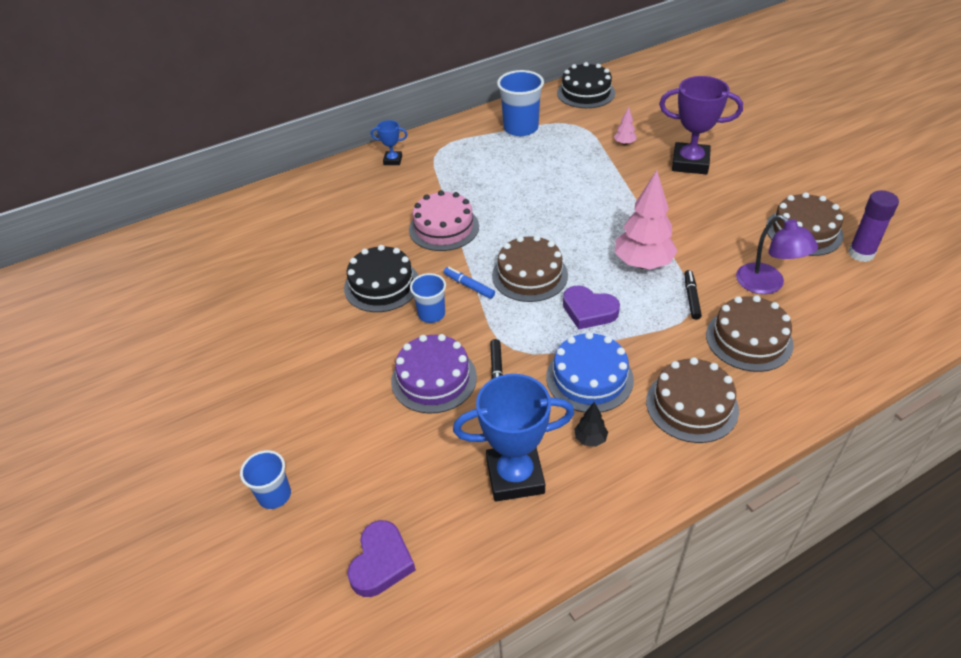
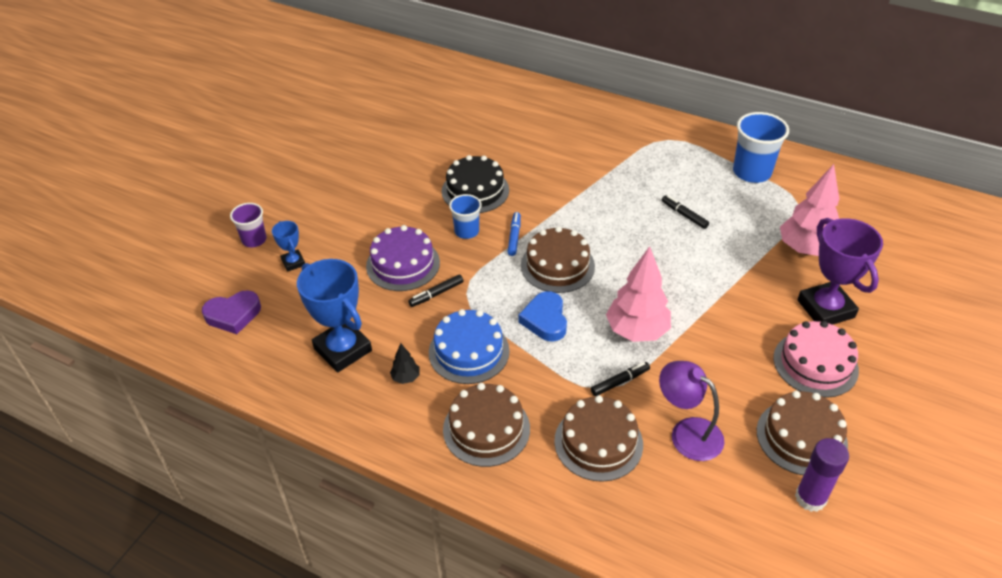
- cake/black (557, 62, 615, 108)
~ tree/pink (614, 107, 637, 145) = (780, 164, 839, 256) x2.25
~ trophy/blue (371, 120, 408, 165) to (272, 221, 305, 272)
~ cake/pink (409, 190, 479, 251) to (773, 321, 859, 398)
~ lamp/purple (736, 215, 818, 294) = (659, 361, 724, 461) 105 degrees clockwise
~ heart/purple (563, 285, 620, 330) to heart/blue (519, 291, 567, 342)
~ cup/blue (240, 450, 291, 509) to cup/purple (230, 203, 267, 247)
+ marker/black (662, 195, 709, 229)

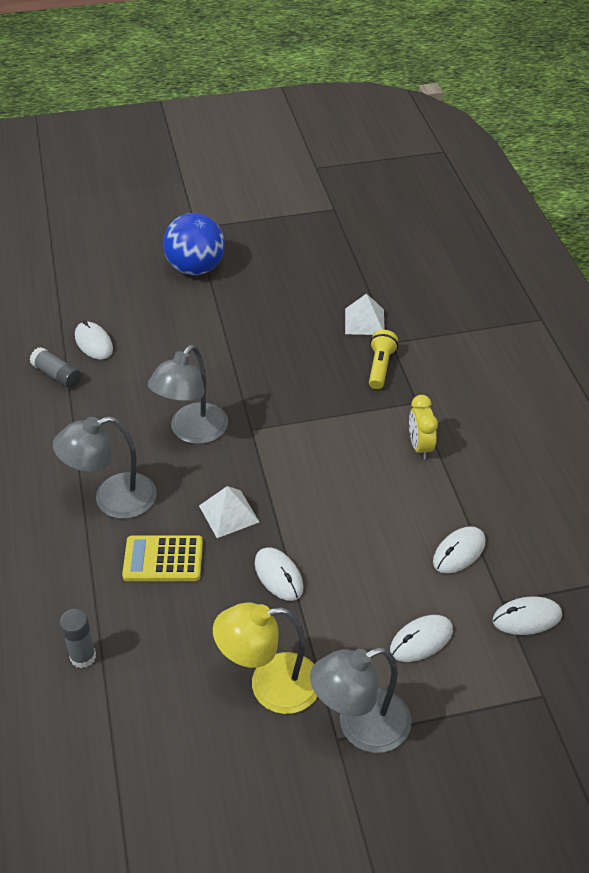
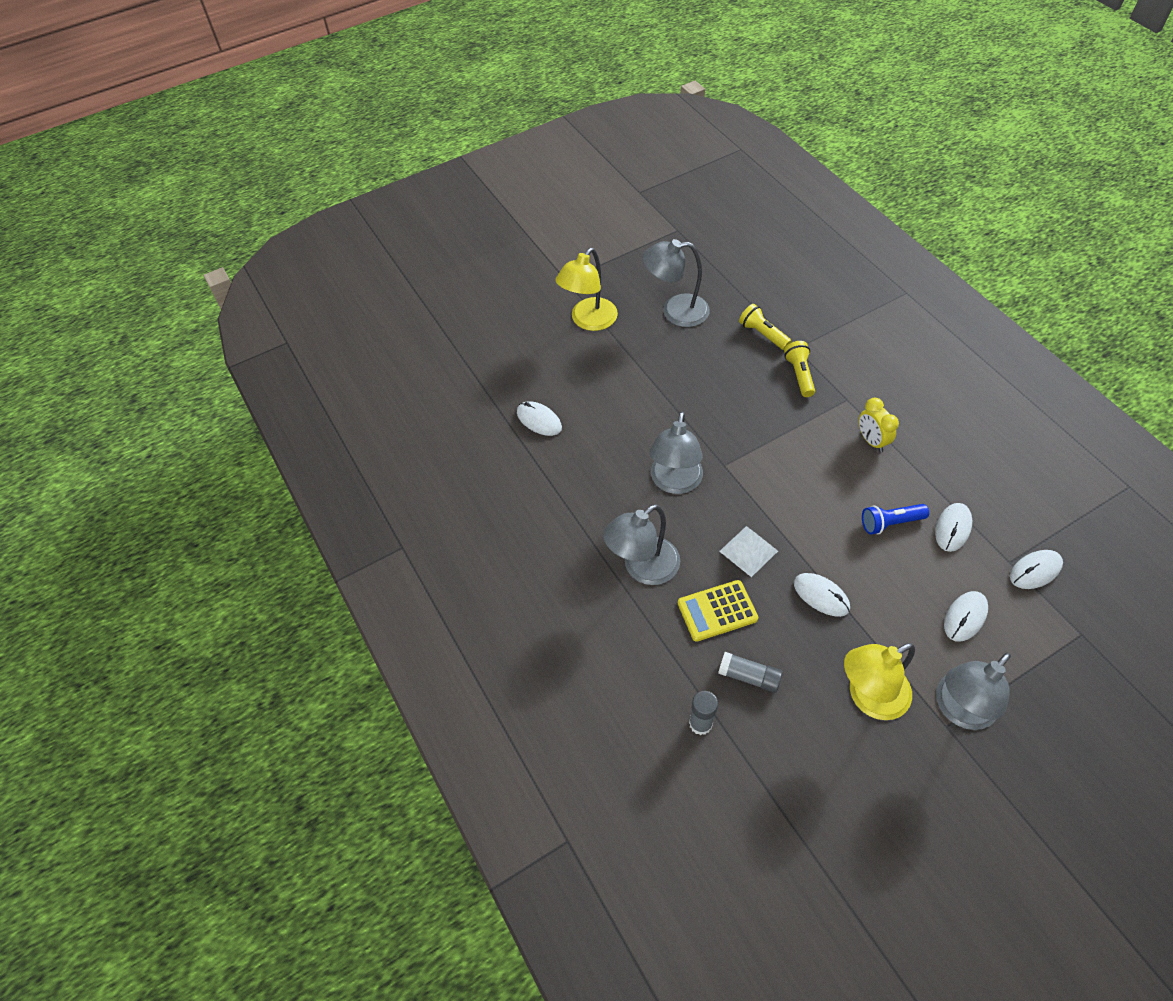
~ ball/blue (163, 213, 225, 275) to lamp/yellow (556, 248, 618, 331)
~ pyramid/white (345, 293, 385, 335) to flashlight/yellow (739, 304, 791, 350)
~ glue stick/grey (29, 347, 81, 389) to (718, 652, 783, 693)
+ lamp/grey (643, 239, 709, 327)
+ flashlight/blue (862, 504, 929, 534)

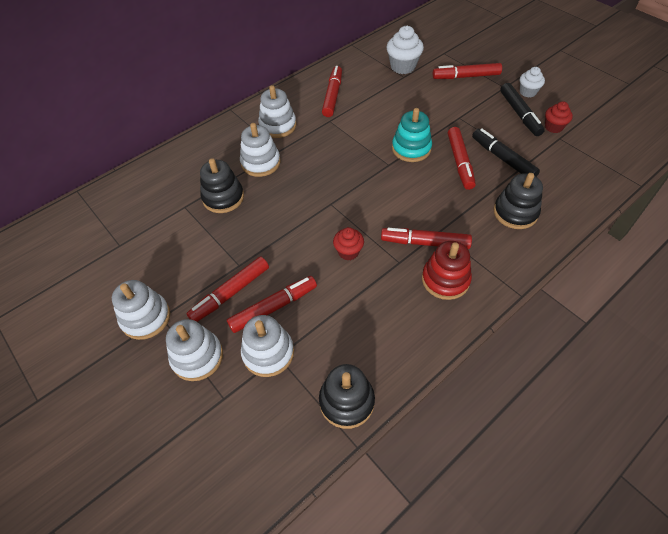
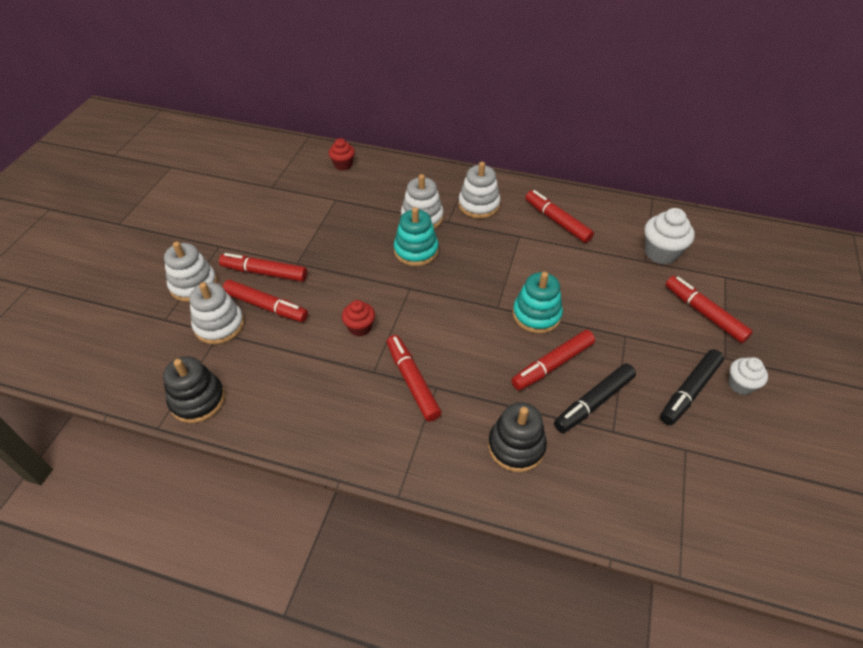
~ marker/red (322, 66, 342, 117) = (525, 190, 594, 243) 105 degrees counterclockwise
~ cupcake/red (545, 101, 573, 133) to (329, 138, 355, 170)
~ marker/black (472, 128, 540, 177) = (554, 363, 636, 433) 150 degrees counterclockwise
- stacking toy/black (200, 158, 244, 213)
- stacking toy/red (422, 241, 472, 300)
- stacking toy/white (112, 280, 170, 340)
+ stacking toy/turquoise (394, 207, 439, 266)

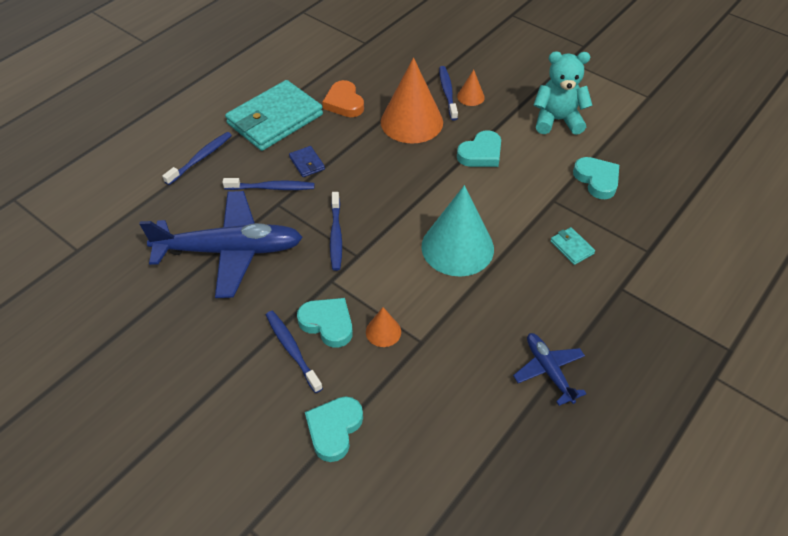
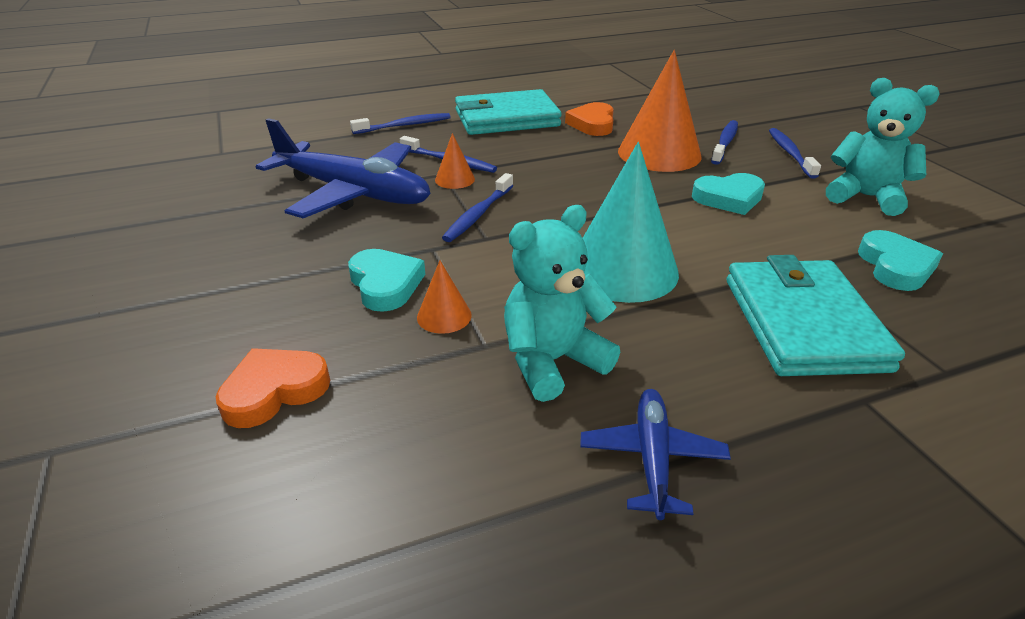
~ cone/orange (457, 70, 485, 106) to (435, 133, 475, 189)
- wallet/blue (289, 146, 325, 177)
~ wallet/turquoise (550, 227, 595, 265) = (727, 255, 905, 376) x2.48
~ toothbrush/blue (266, 311, 323, 393) to (769, 128, 821, 179)
~ heart/turquoise (305, 397, 363, 462) to heart/orange (215, 348, 330, 428)
+ teddy bear/turquoise (504, 205, 620, 402)

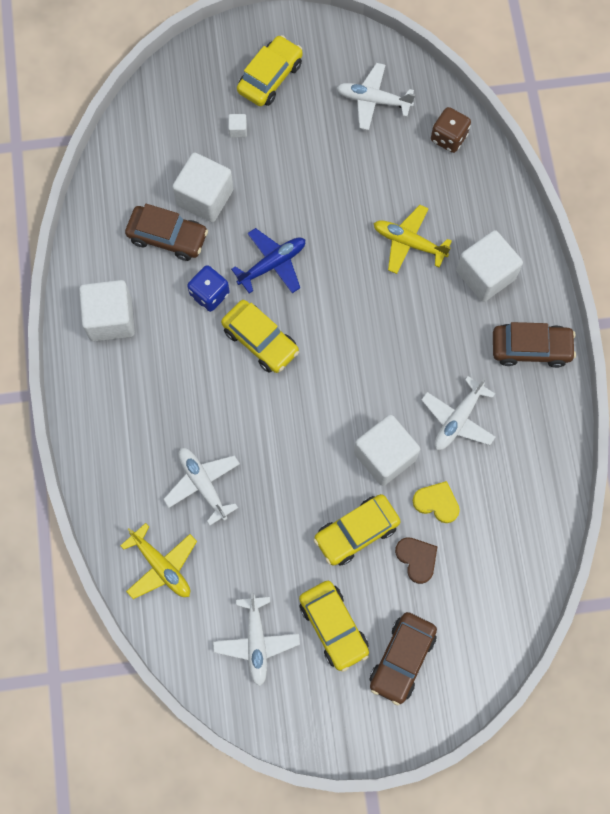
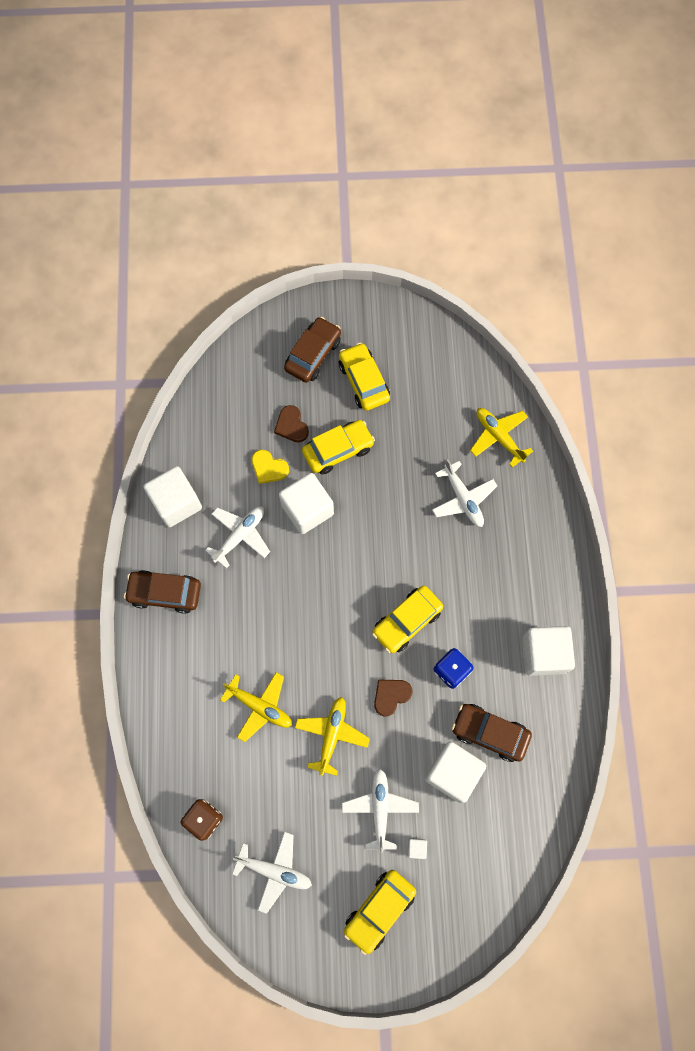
~ plane/blue (231, 228, 305, 293) to heart/brown (374, 680, 413, 717)
~ cube/white (456, 230, 523, 302) to (143, 466, 202, 527)
~ car/yellow (221, 300, 299, 373) = (372, 586, 443, 653) 90 degrees counterclockwise
~ plane/white (213, 592, 300, 686) to (342, 769, 419, 854)
+ plane/yellow (295, 697, 370, 776)

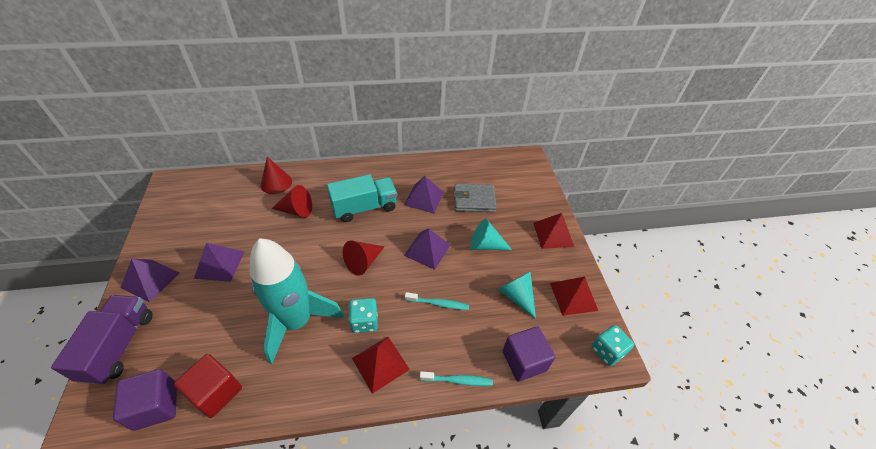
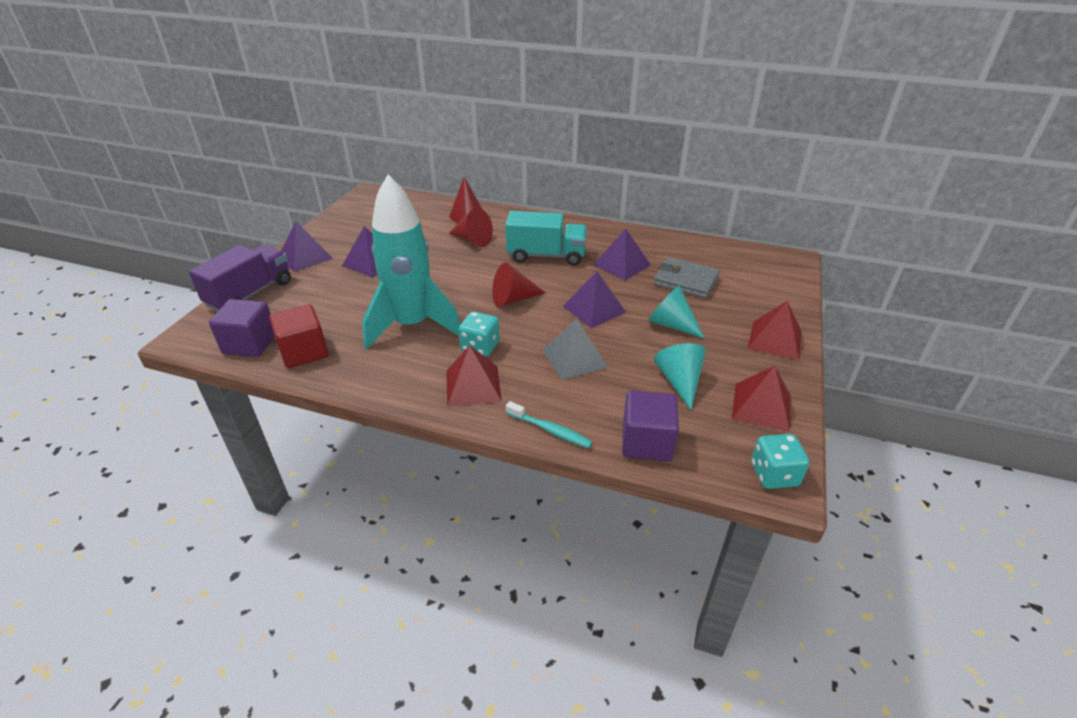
~ toothbrush/turquoise (405, 292, 469, 310) to pyramid/grey (542, 319, 608, 380)

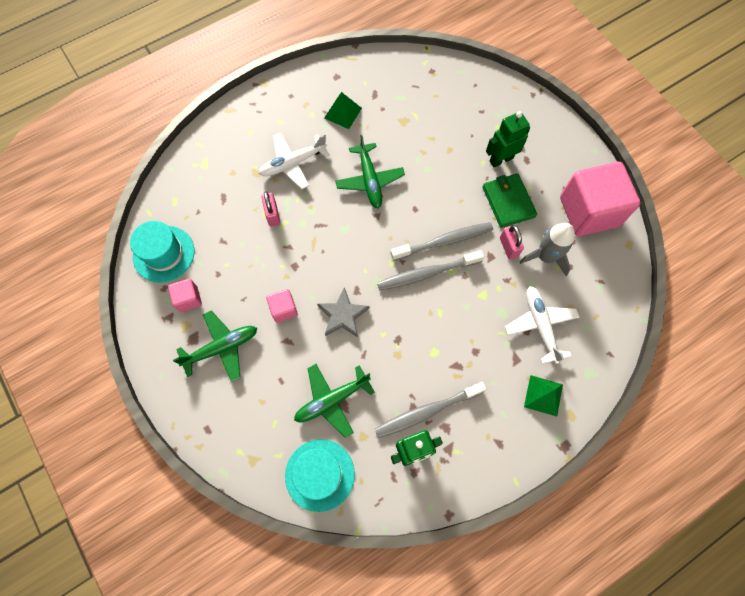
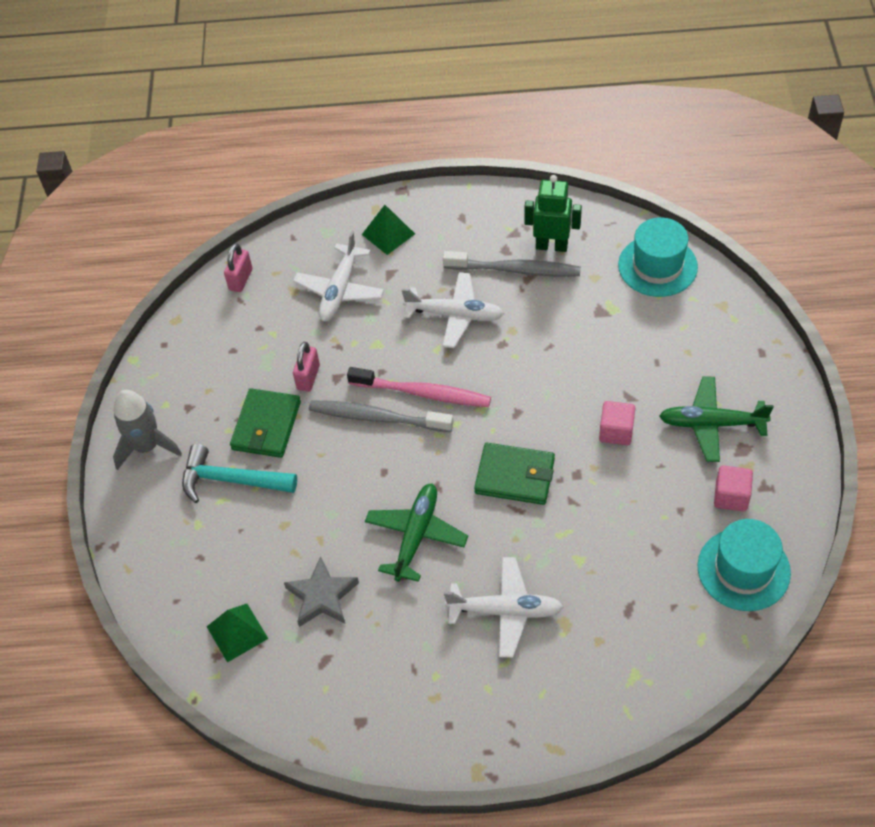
~ pyramid/green (324, 92, 362, 129) to (207, 604, 268, 663)
~ robot/green (486, 111, 530, 167) to hammer/turquoise (182, 444, 297, 503)
- cube/pink (560, 162, 640, 236)
~ padlock/pink (261, 191, 280, 226) to (224, 243, 252, 292)
~ rocket/grey (520, 223, 575, 276) to (113, 390, 182, 470)
~ toothbrush/grey (377, 250, 484, 291) to toothbrush/pink (347, 367, 491, 407)
~ star/grey (317, 287, 369, 337) to (284, 556, 359, 627)
- plane/green (294, 364, 375, 438)
+ plane/white (402, 272, 504, 348)
+ wallet/green (474, 443, 555, 505)

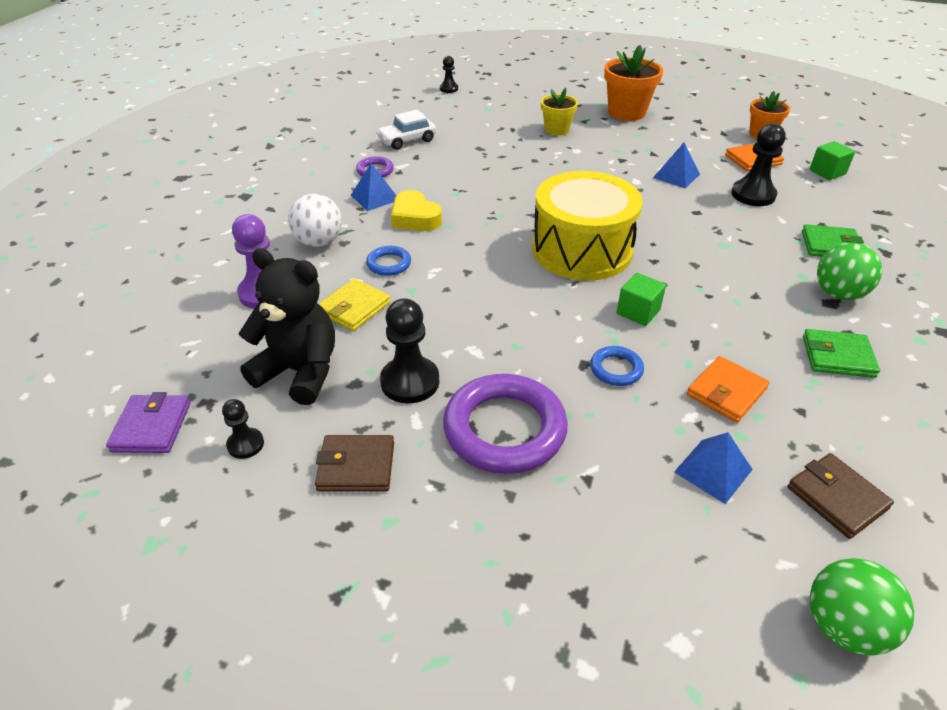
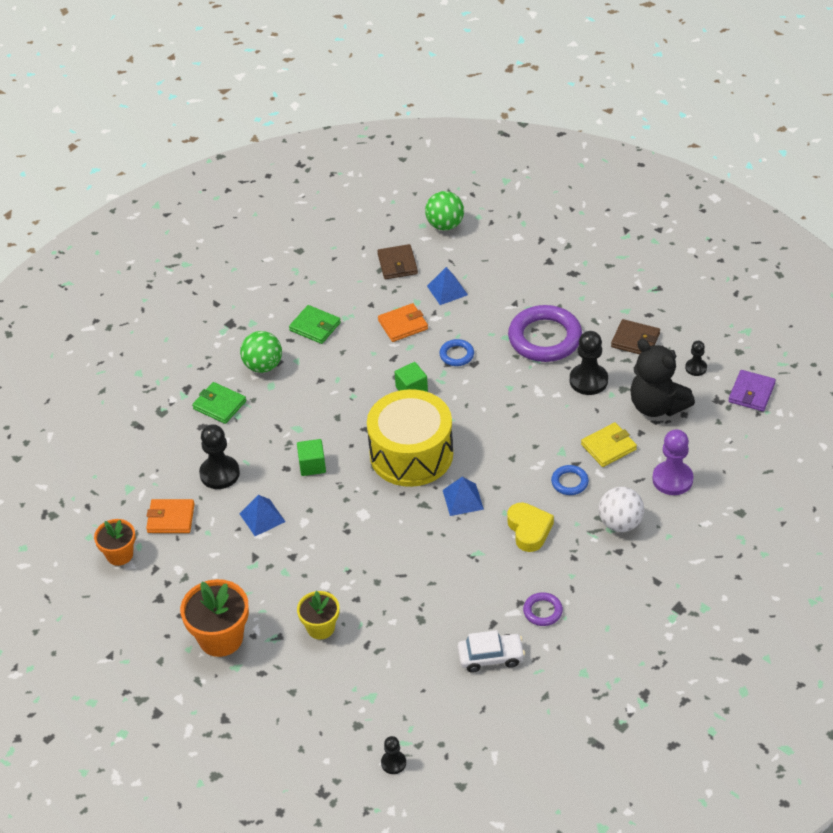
~ cube/green (809, 141, 855, 180) to (297, 439, 326, 476)
~ pyramid/blue (351, 163, 396, 211) to (443, 477, 484, 516)

